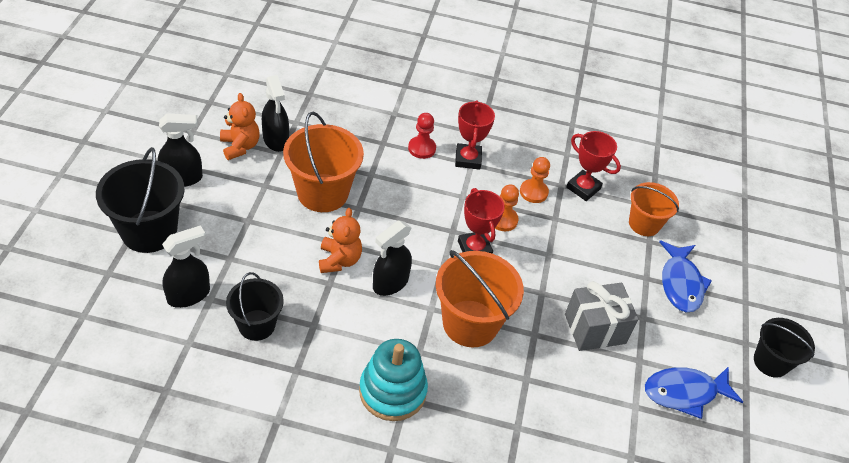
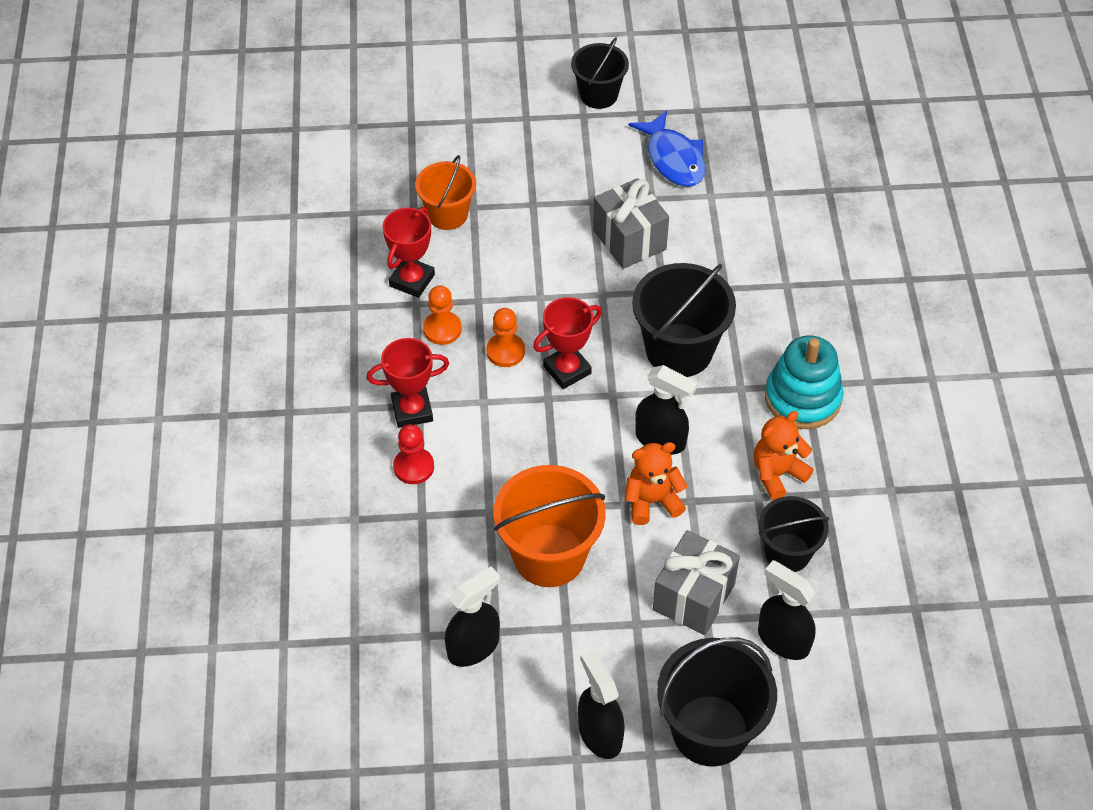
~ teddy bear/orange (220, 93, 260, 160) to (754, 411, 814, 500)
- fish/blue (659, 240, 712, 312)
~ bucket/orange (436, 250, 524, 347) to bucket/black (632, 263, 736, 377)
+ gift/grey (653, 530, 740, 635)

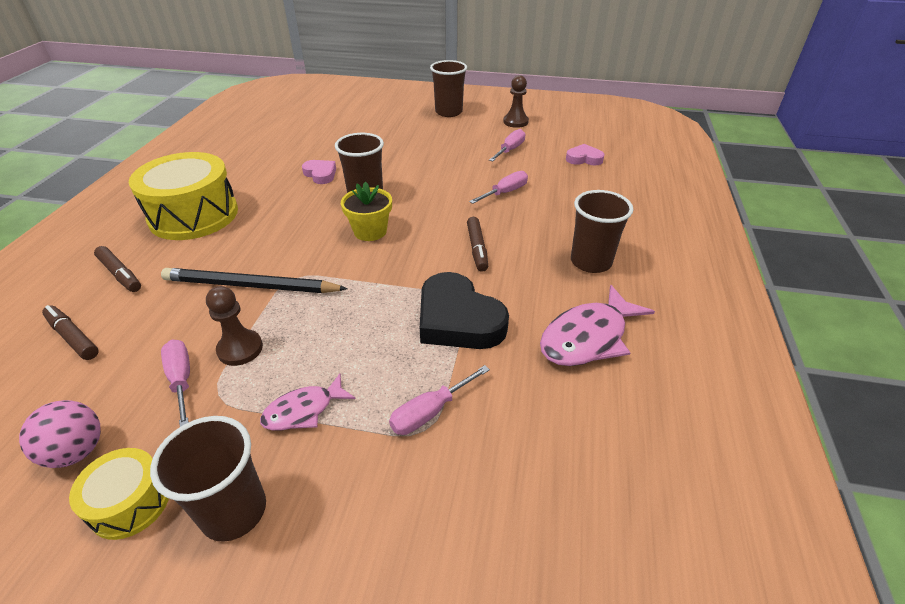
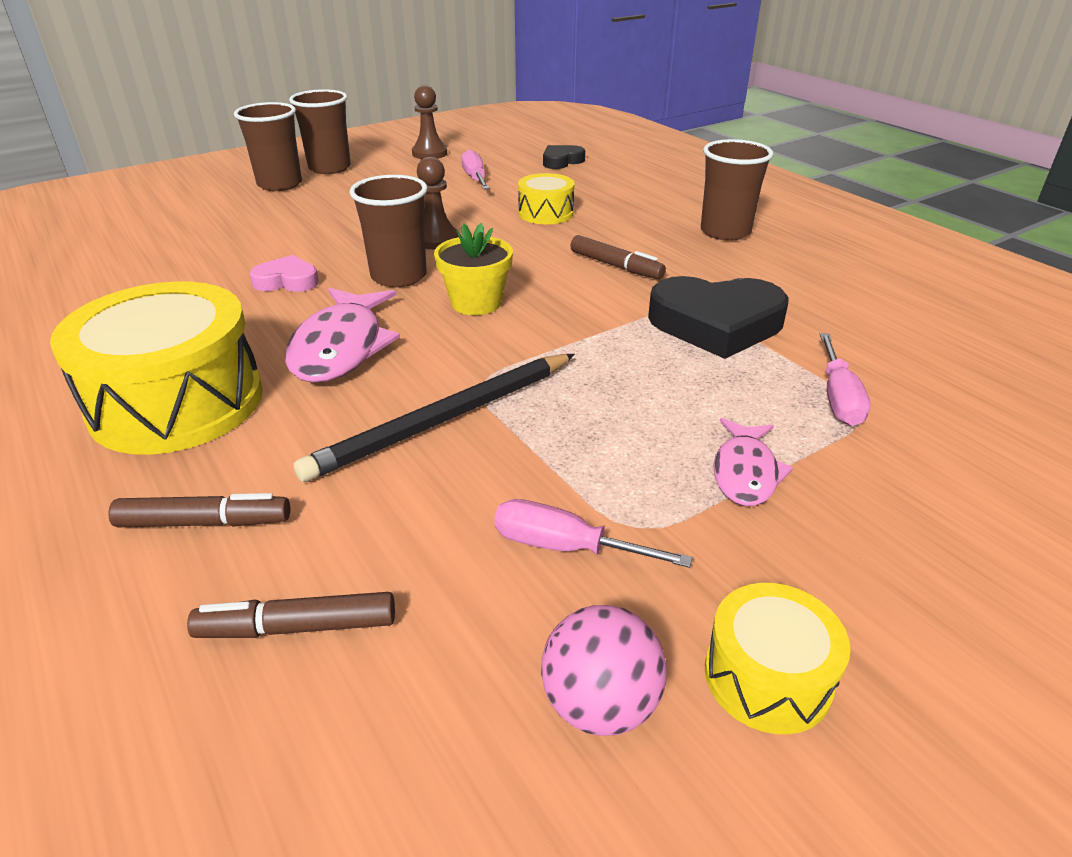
~ heart/pink (566, 144, 604, 166) to heart/black (543, 145, 585, 169)
~ screwdriver/pink (469, 171, 528, 204) to drum/yellow (518, 173, 574, 224)
~ fish/pink (540, 285, 655, 366) to (285, 288, 400, 383)
~ pawn/brown (206, 286, 263, 366) to (417, 157, 458, 249)
~ cup/brown (150, 416, 266, 542) to (234, 102, 302, 191)

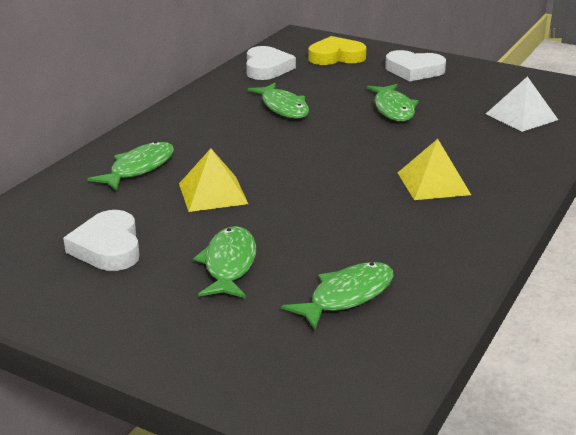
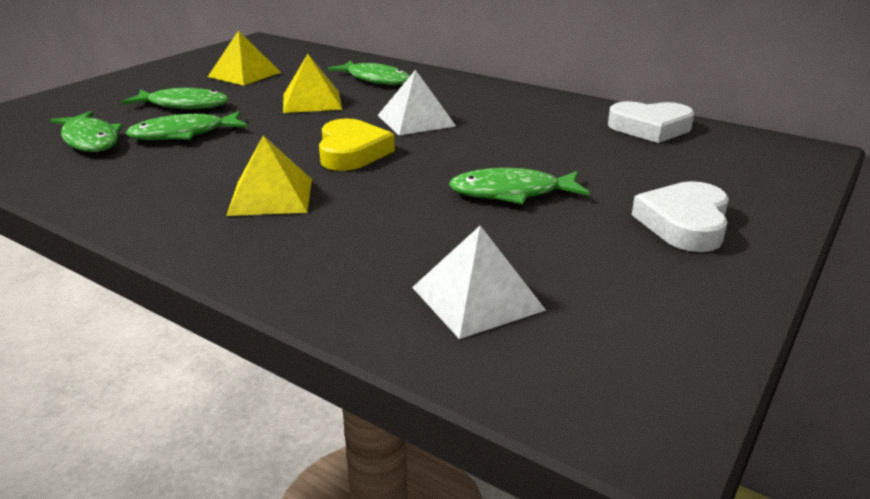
~ heart/yellow (308, 36, 366, 65) to (319, 118, 395, 171)
~ fish/green (248, 83, 309, 119) to (126, 111, 248, 140)
~ heart/white (63, 210, 140, 271) to pyramid/yellow (208, 30, 281, 86)
+ pyramid/white (377, 70, 456, 135)

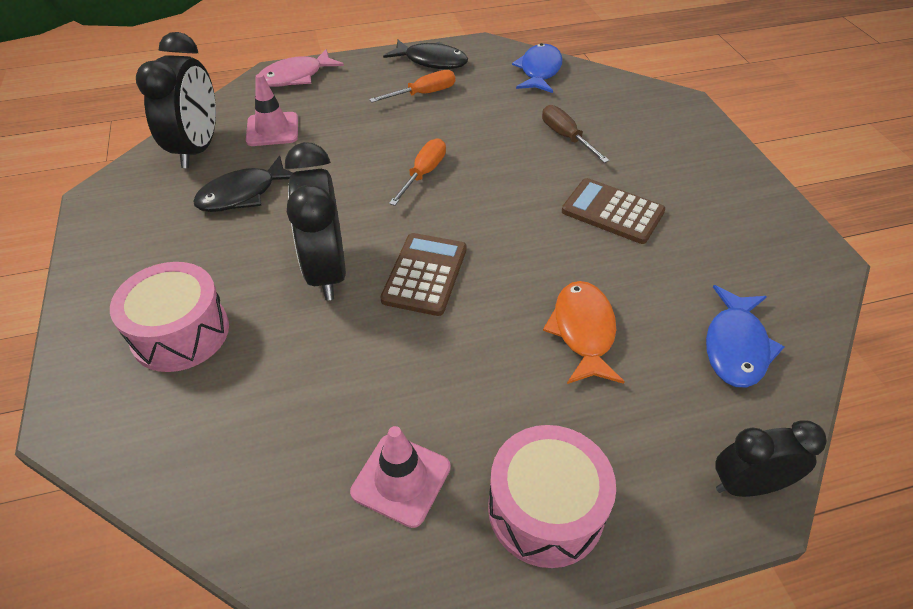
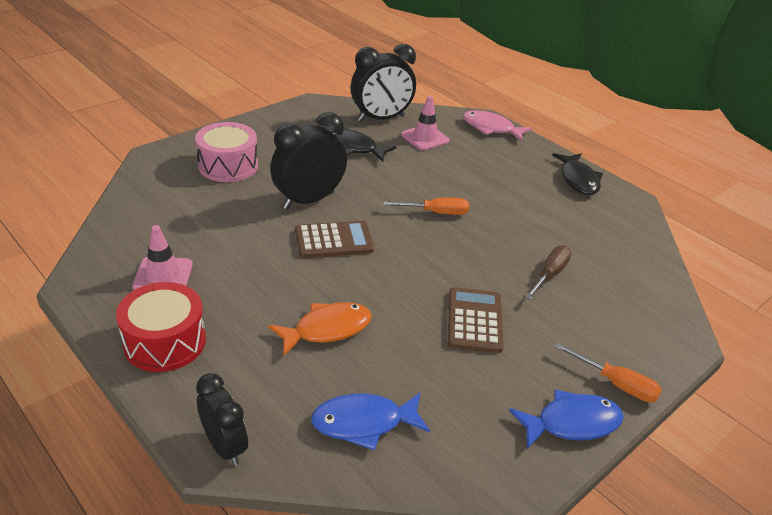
~ fish/blue (512, 43, 562, 93) to (509, 389, 624, 449)
~ screwdriver/orange (369, 70, 455, 102) to (555, 343, 662, 402)
~ drum/pink (488, 425, 616, 568) to drum/red (116, 282, 206, 372)

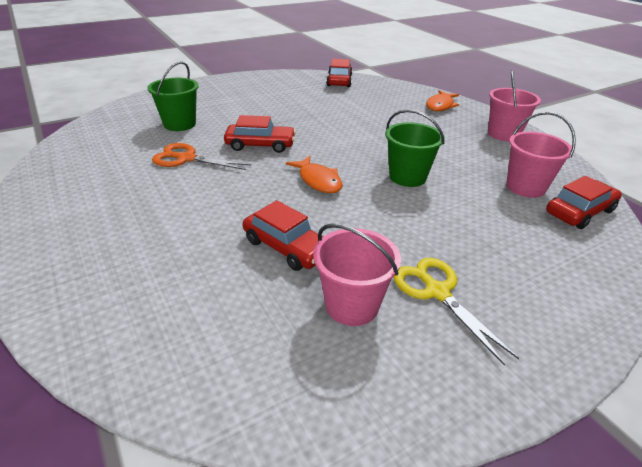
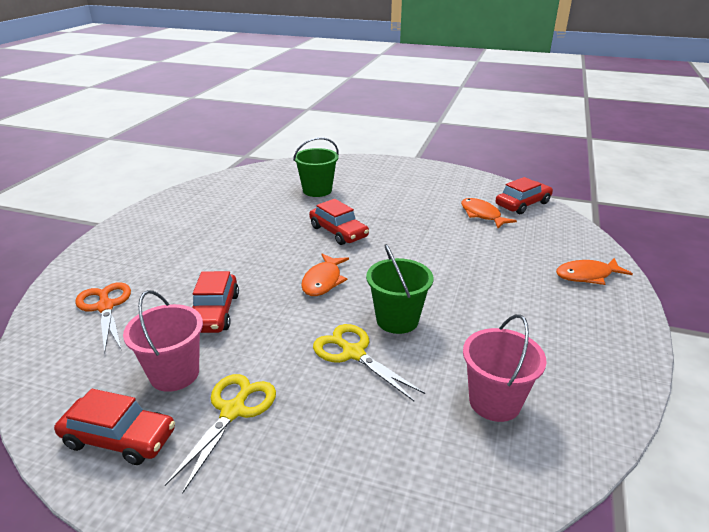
- bucket/pink (488, 70, 541, 141)
~ scissors/orange (152, 143, 251, 170) to (75, 282, 131, 353)
~ car/red (546, 176, 622, 229) to (54, 389, 175, 465)
+ fish/orange (461, 198, 517, 228)
+ scissors/yellow (313, 324, 425, 401)

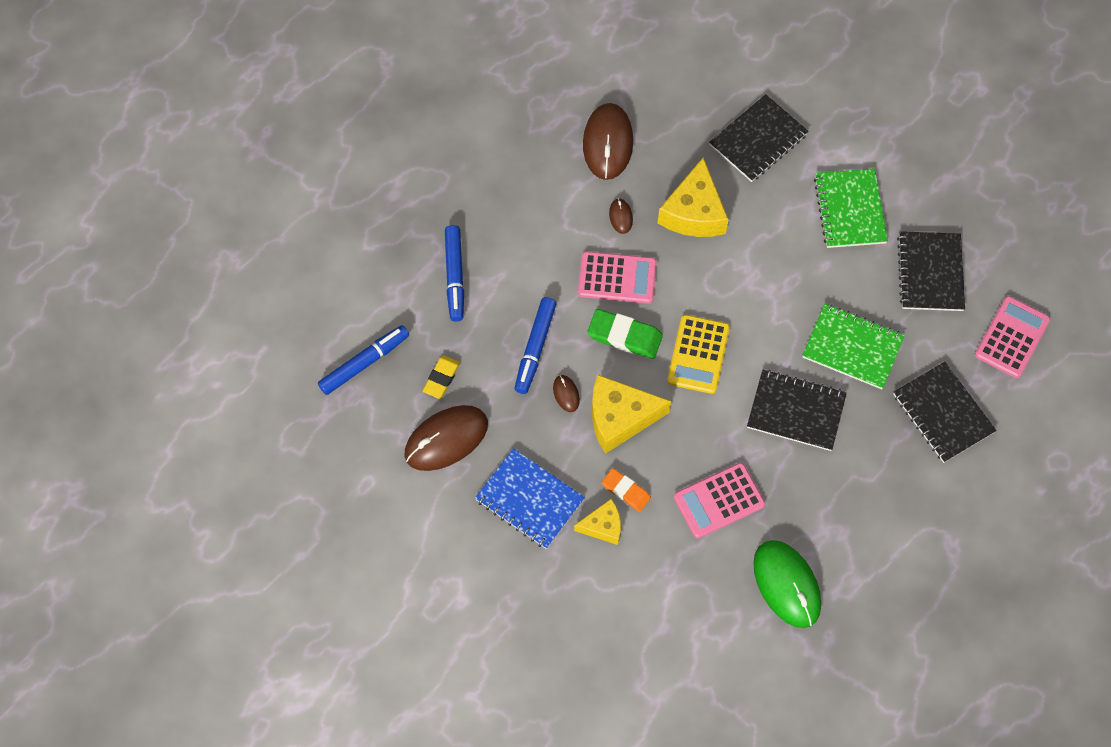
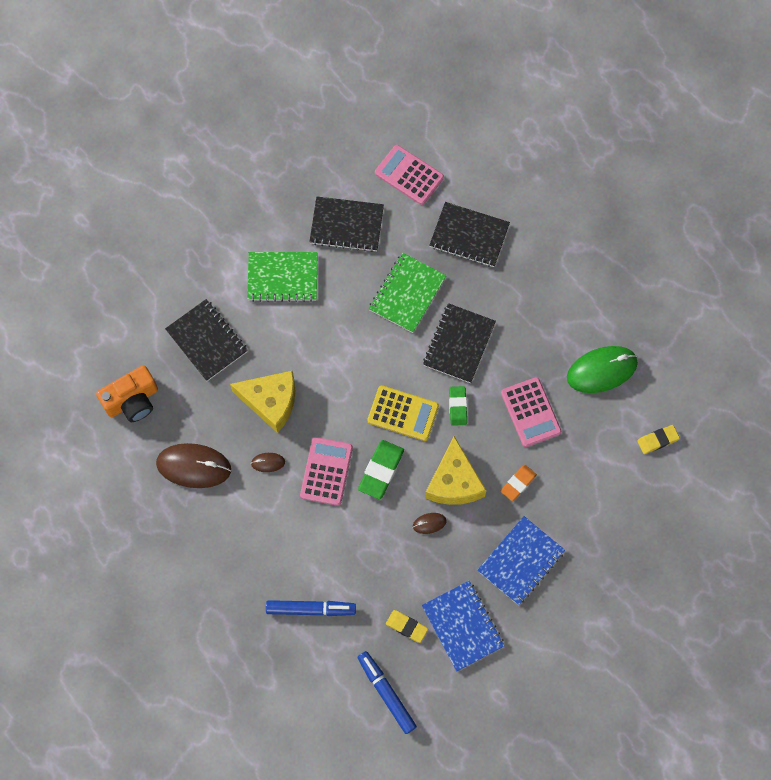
- marker/blue (515, 297, 556, 394)
~ notebook/black (893, 362, 997, 463) = (429, 202, 510, 267) 45 degrees clockwise
~ mouse/brown (404, 405, 488, 471) to notebook/blue (422, 581, 505, 671)
- cheese/yellow (574, 499, 621, 545)
+ camera/orange (96, 365, 158, 422)
+ eraser/green (449, 386, 467, 426)
+ eraser/yellow (637, 425, 680, 454)

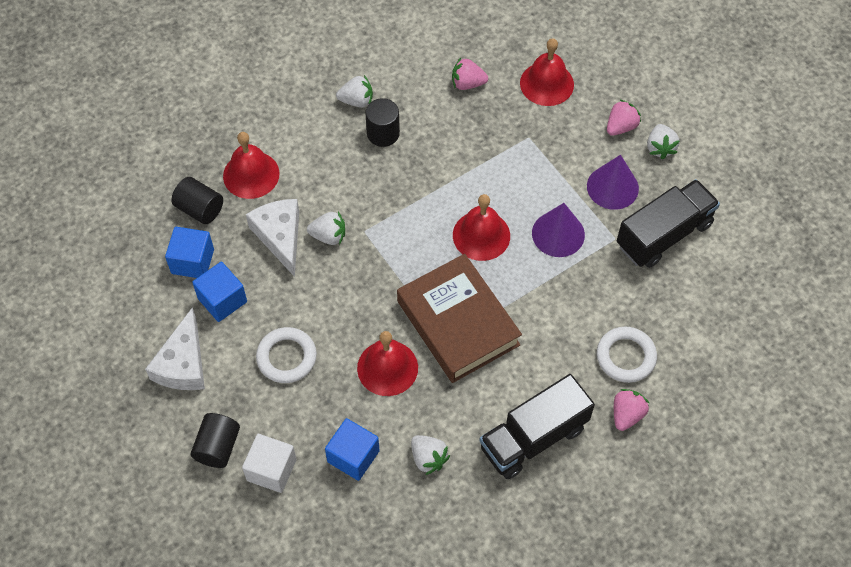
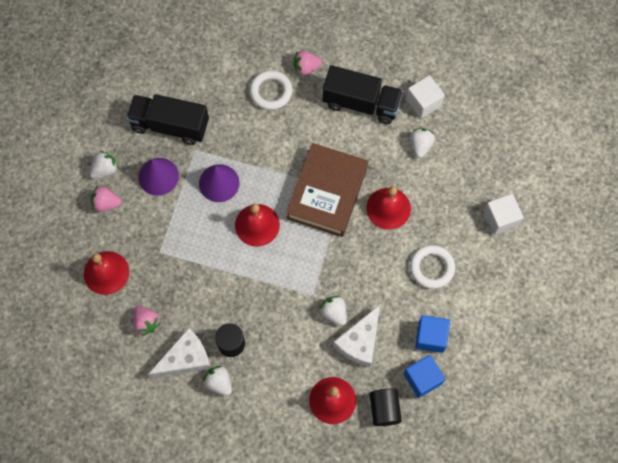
~ cheese/white (145, 307, 205, 390) to (148, 328, 211, 378)
- cylinder/black (191, 413, 240, 468)
- cube/blue (325, 418, 380, 481)
+ cube/white (406, 75, 445, 119)

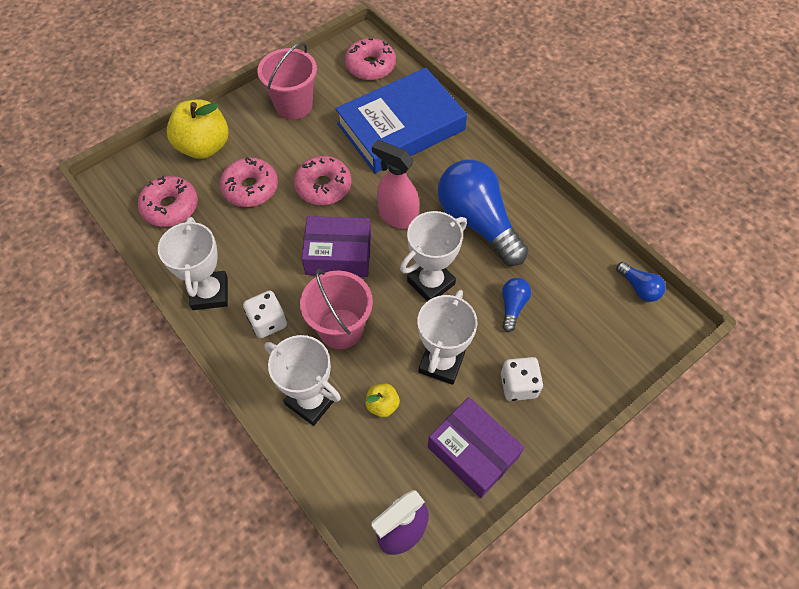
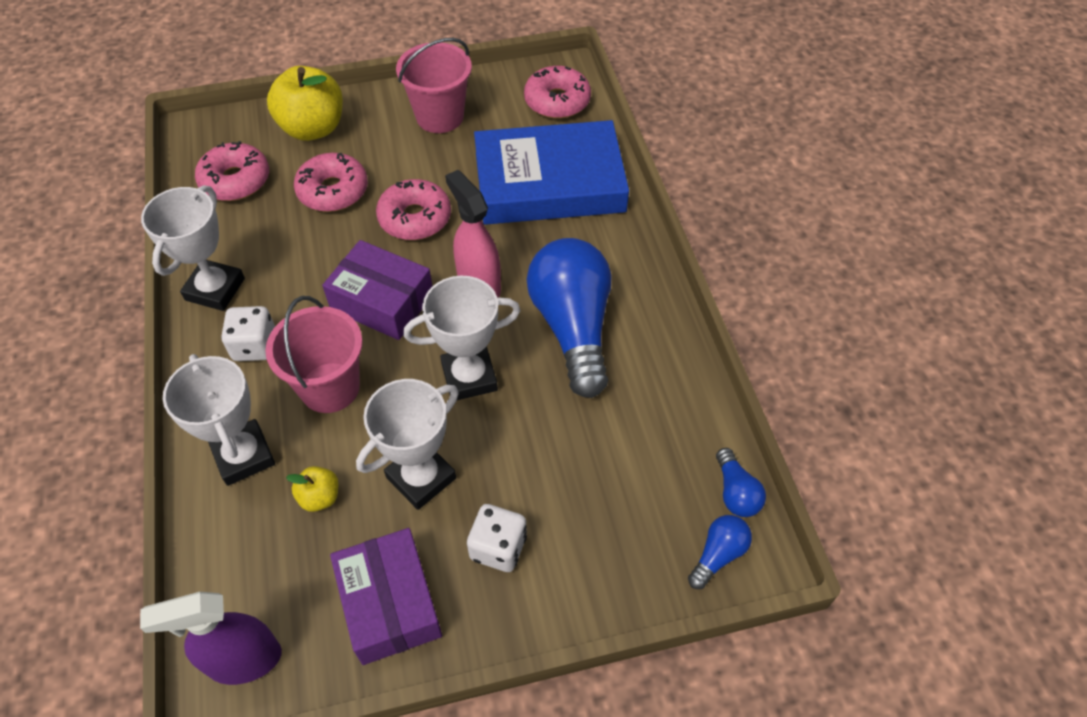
~ light bulb/blue (502, 278, 531, 332) to (688, 515, 752, 589)

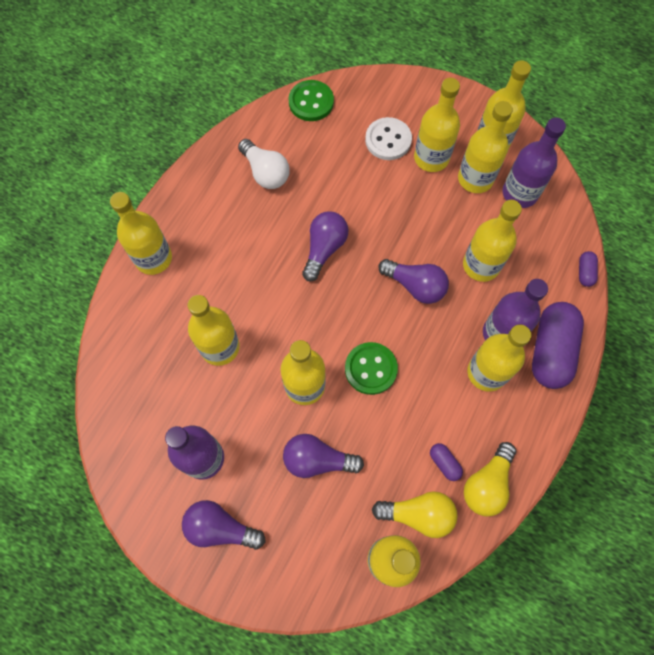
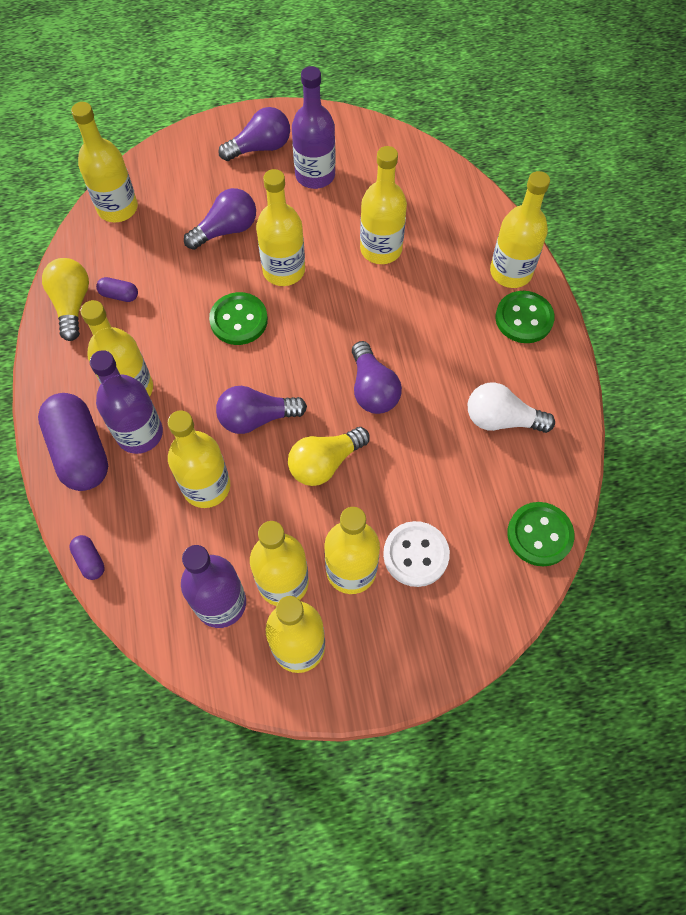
~ light bulb/yellow (372, 491, 458, 538) to (288, 427, 370, 486)
+ button/green (495, 291, 555, 343)

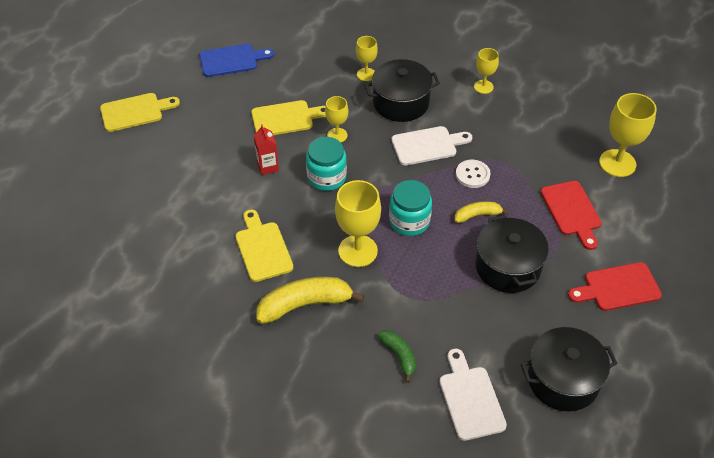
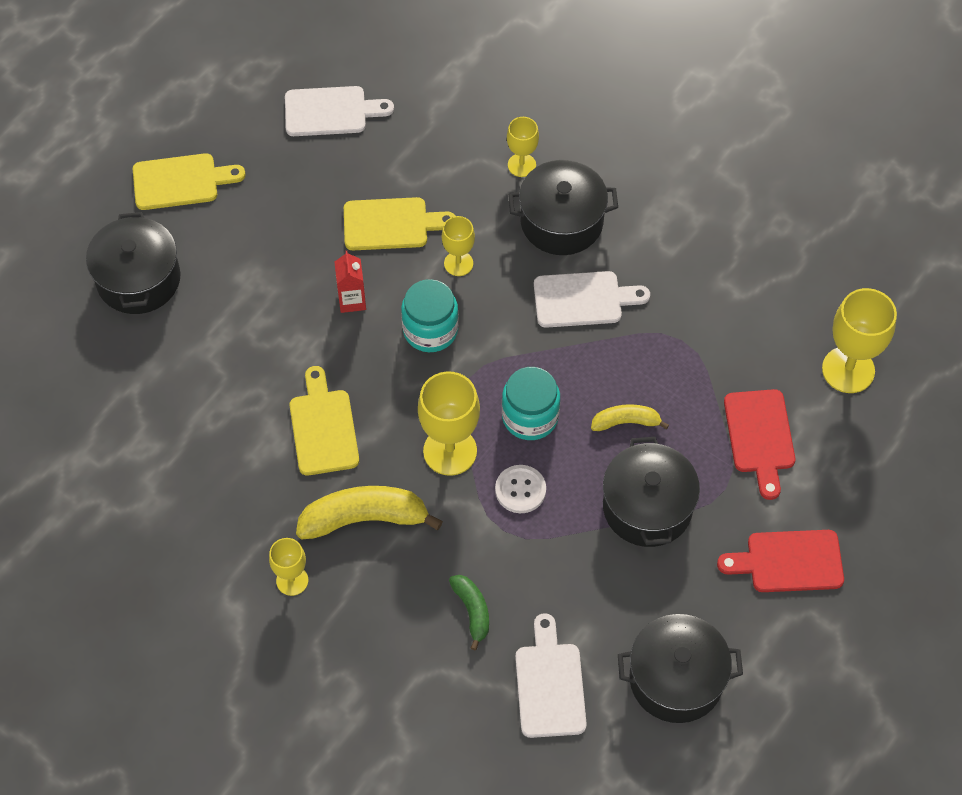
~ cutting board/blue (199, 44, 274, 77) to cutting board/white (285, 86, 394, 136)
~ goblet/yellow (474, 48, 499, 94) to (269, 538, 308, 596)
~ button/white (456, 160, 491, 188) to (495, 465, 546, 513)
+ pot/black (86, 212, 180, 314)

